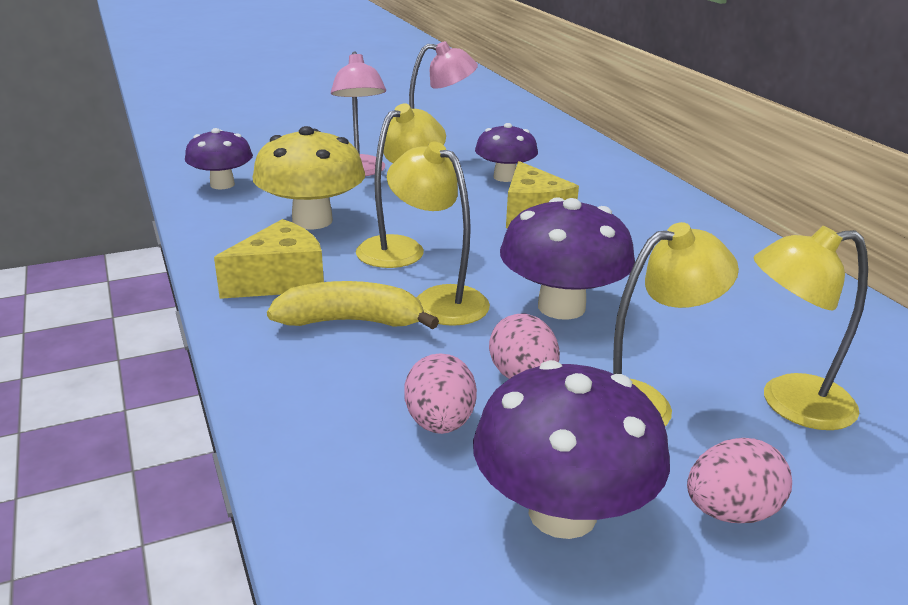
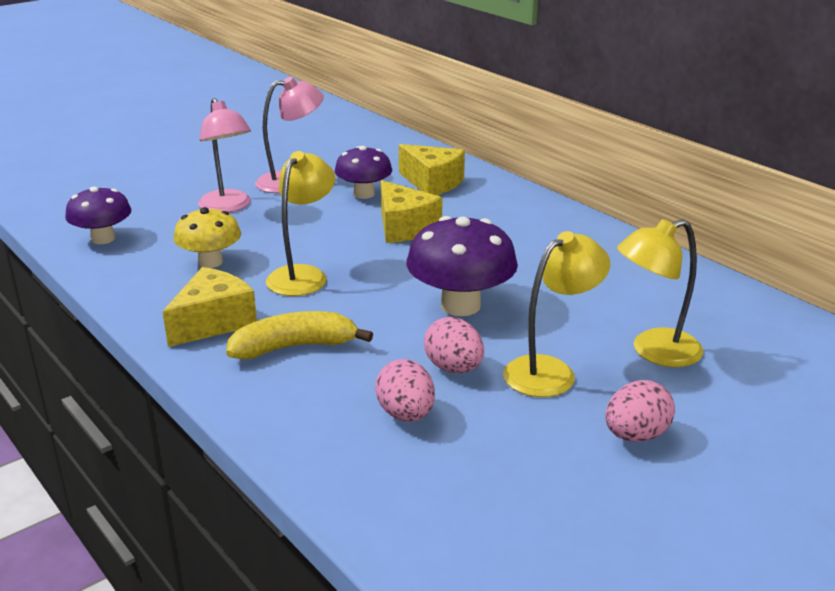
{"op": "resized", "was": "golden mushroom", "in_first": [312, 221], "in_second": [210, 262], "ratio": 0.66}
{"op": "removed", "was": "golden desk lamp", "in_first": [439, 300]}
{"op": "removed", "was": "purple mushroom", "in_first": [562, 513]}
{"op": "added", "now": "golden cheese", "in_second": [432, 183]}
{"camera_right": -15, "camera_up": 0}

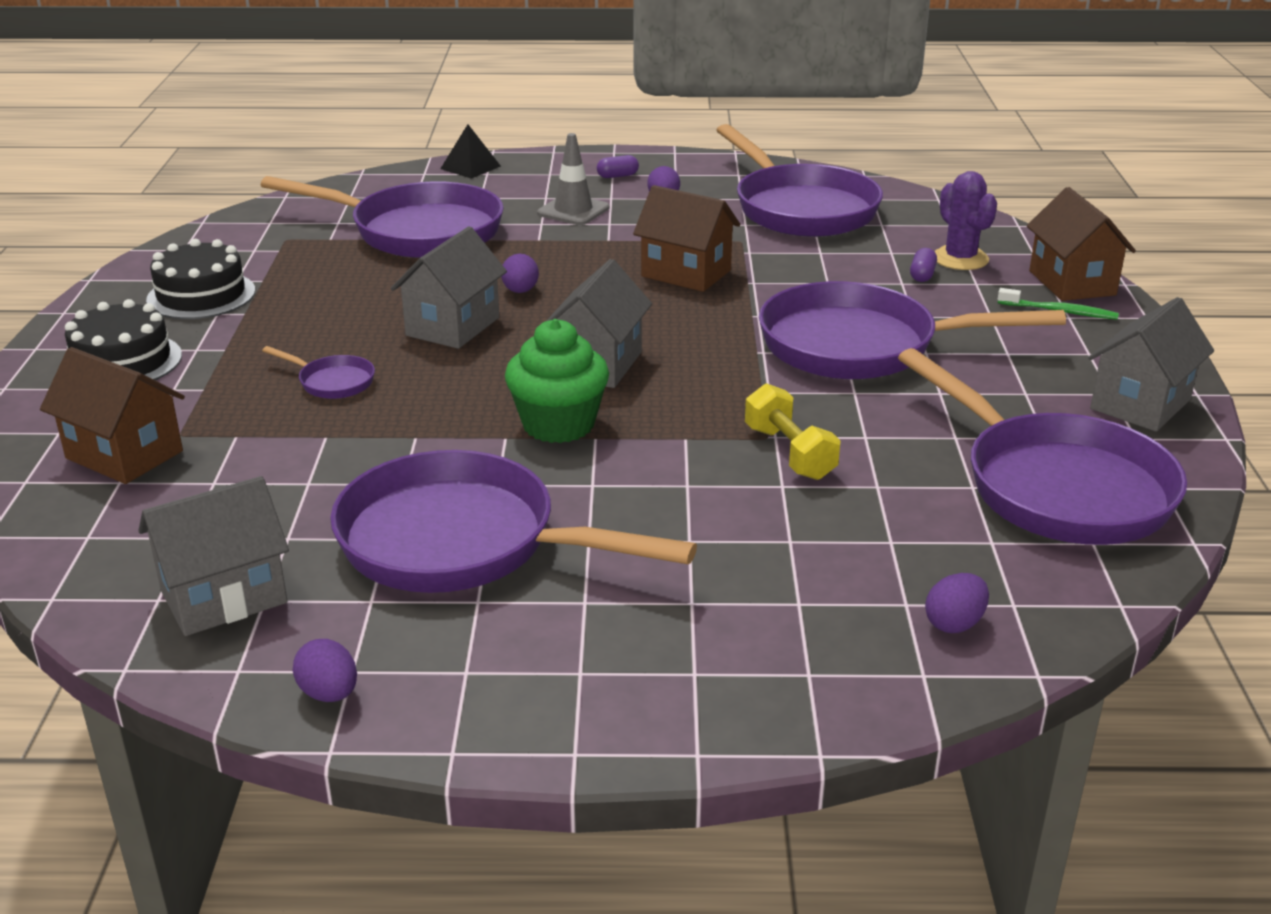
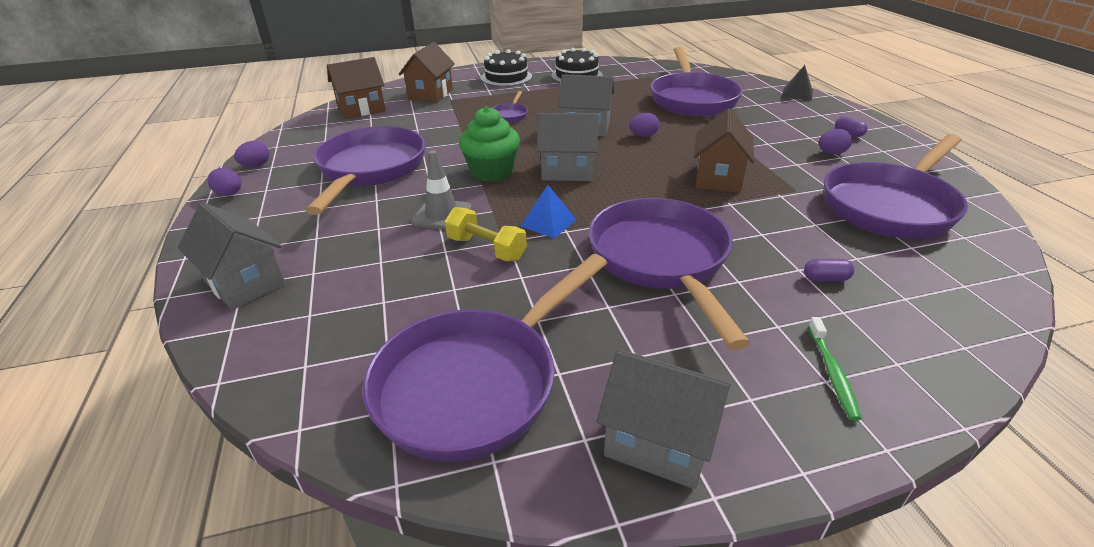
{"op": "moved", "was": "gray traffic cone", "in_first": [573, 211], "in_second": [442, 215]}
{"op": "removed", "was": "purple saguaro cactus", "in_first": [960, 259]}
{"op": "moved", "was": "russet house", "in_first": [1072, 283], "in_second": [361, 109]}
{"op": "turned", "was": "golden dumbbell", "in_first": [789, 453], "in_second": [486, 248], "clockwise": 75}
{"op": "moved", "was": "gray house", "in_first": [224, 597], "in_second": [245, 283]}
{"op": "moved", "was": "purple egg", "in_first": [954, 624], "in_second": [229, 194]}
{"op": "added", "now": "cobalt pyramid shape", "in_second": [548, 222]}
{"camera_right": 75, "camera_up": 5}

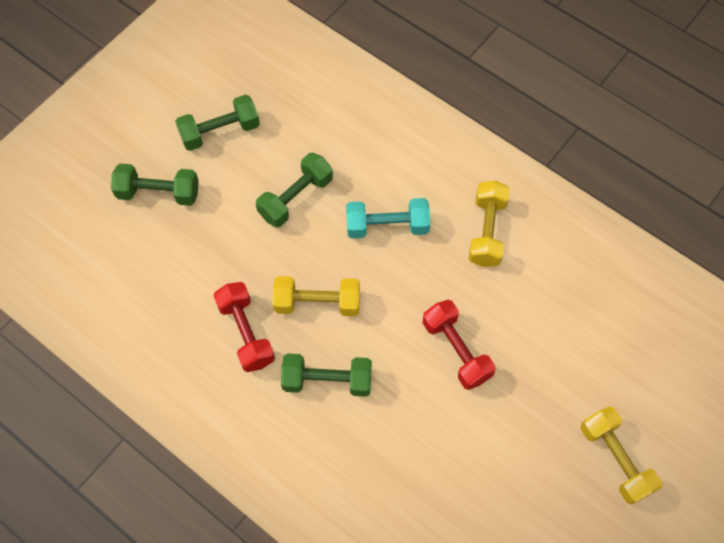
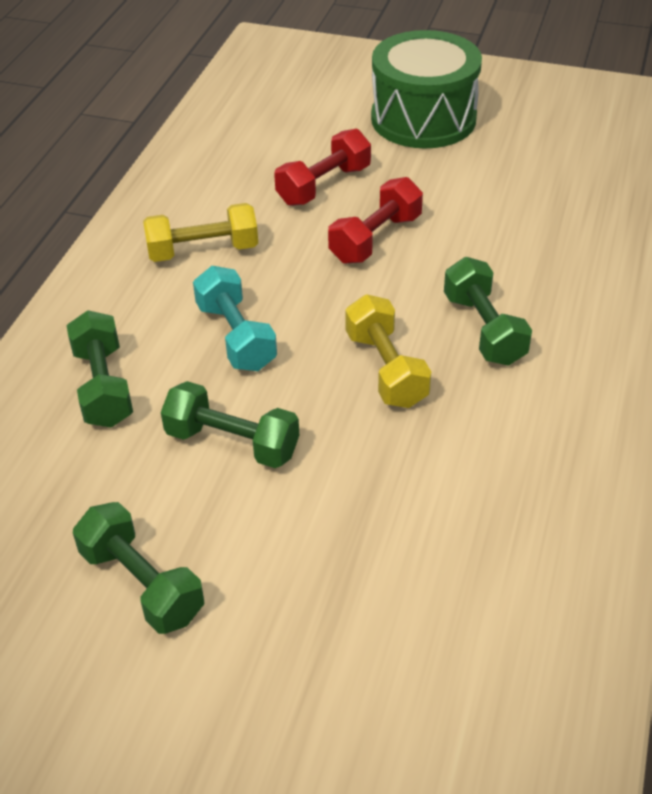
{"op": "moved", "was": "leaf-green dumbbell", "in_first": [158, 193], "in_second": [103, 387]}
{"op": "moved", "was": "scarlet dumbbell", "in_first": [246, 333], "in_second": [324, 185]}
{"op": "replaced", "was": "golden dumbbell", "now": "leaf-green drum", "in_first": [615, 459], "in_second": [423, 119]}
{"camera_right": -110, "camera_up": -20}

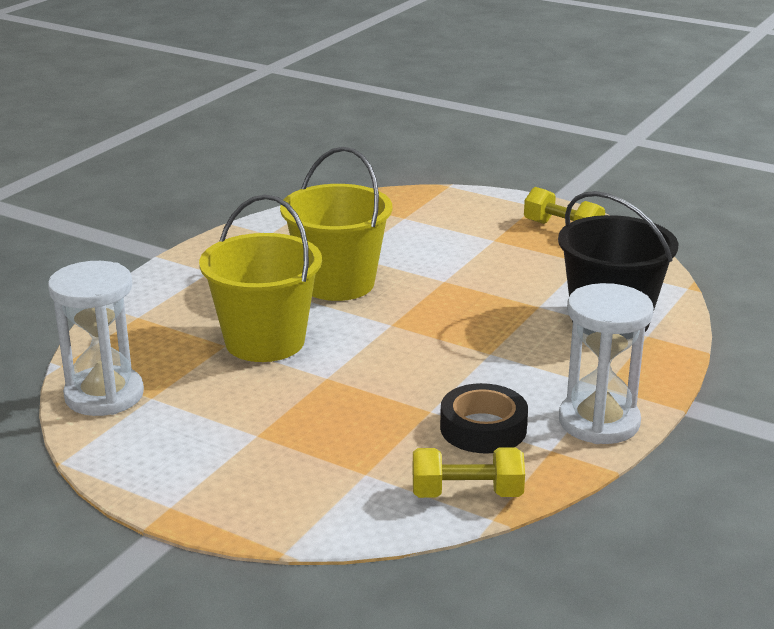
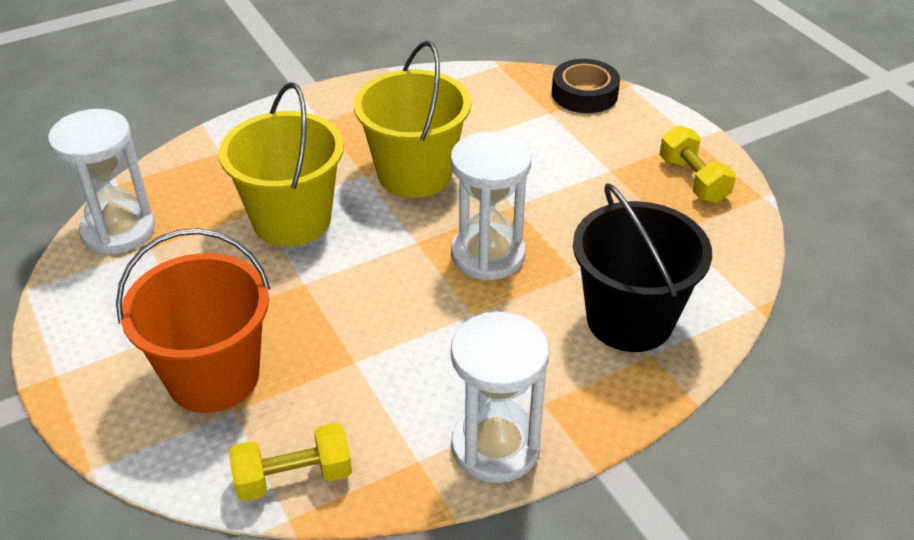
{"op": "moved", "was": "ebony roll of tape", "in_first": [483, 428], "in_second": [584, 94]}
{"op": "turned", "was": "golden dumbbell", "in_first": [467, 494], "in_second": [294, 477], "clockwise": -45}
{"op": "added", "now": "white sand timer", "in_second": [488, 255]}
{"op": "added", "now": "bright orange sand bucket", "in_second": [213, 377]}
{"camera_right": 30, "camera_up": 15}

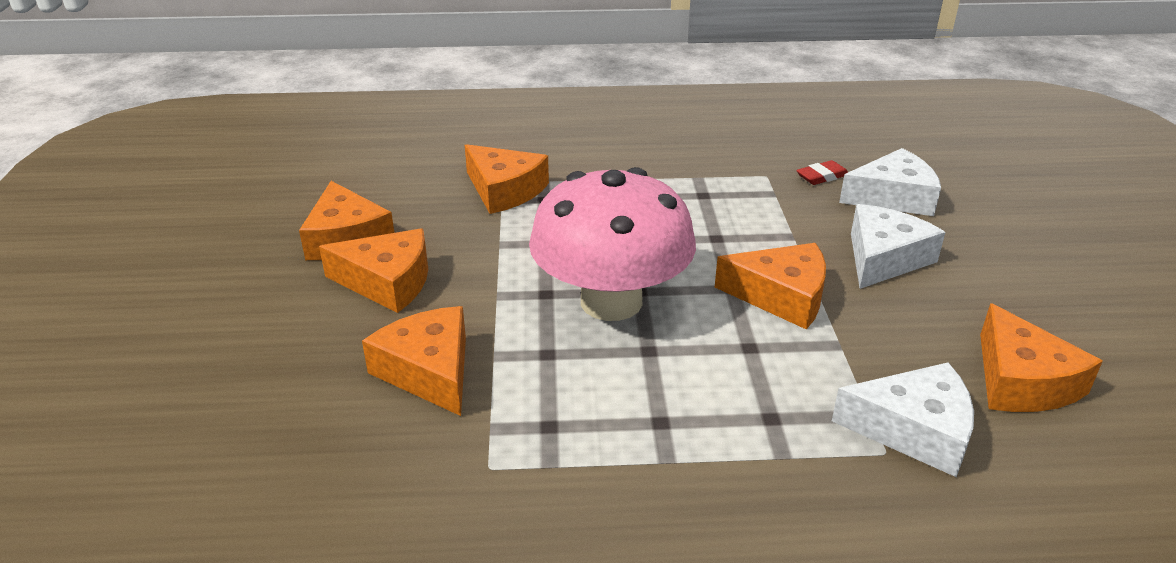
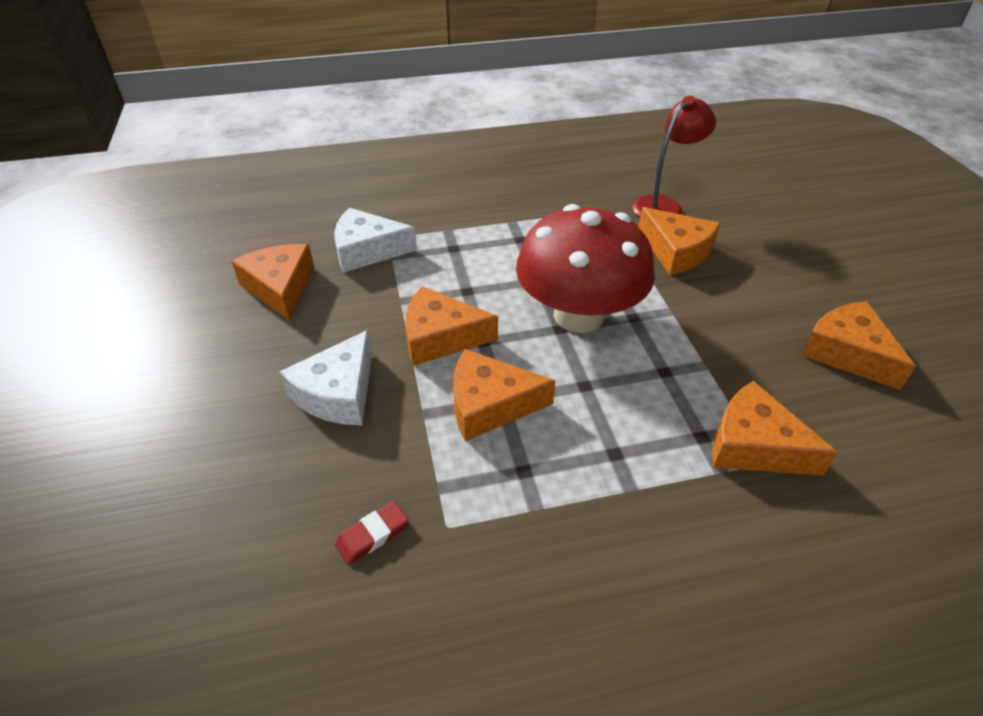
{"op": "removed", "was": "white cheese", "in_first": [893, 197]}
{"op": "recoloured", "was": "pink mushroom", "now": "scarlet mushroom", "in_first": [611, 302], "in_second": [578, 315]}
{"op": "moved", "was": "bright orange cheese", "in_first": [388, 282], "in_second": [490, 405]}
{"op": "added", "now": "scarlet desk lamp", "in_second": [663, 205]}
{"camera_right": 170, "camera_up": 10}

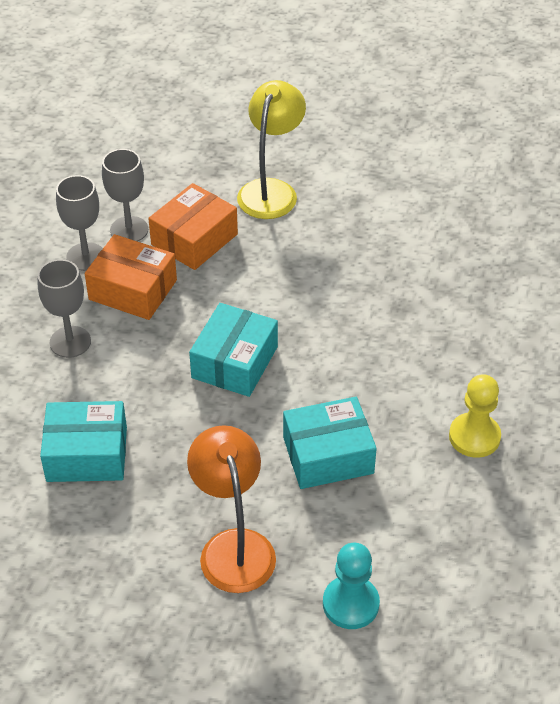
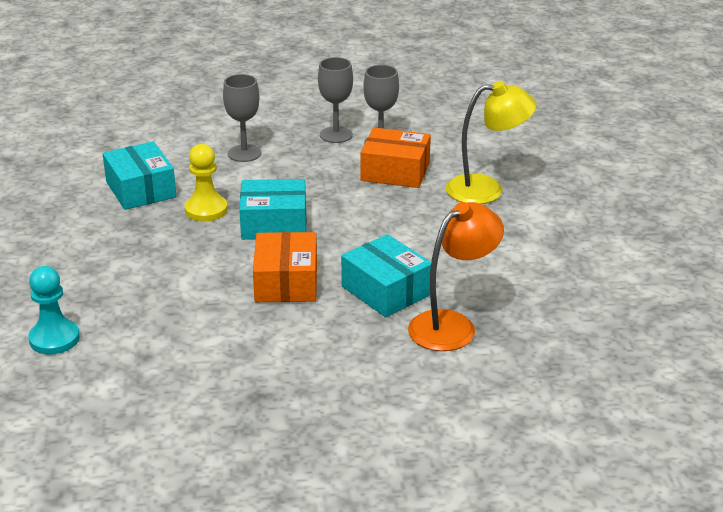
{"op": "moved", "was": "bright orange box", "in_first": [133, 290], "in_second": [286, 282]}
{"op": "moved", "was": "golden chess pawn", "in_first": [474, 437], "in_second": [206, 210]}
{"op": "moved", "was": "aqua box", "in_first": [328, 455], "in_second": [386, 290]}
{"op": "moved", "was": "bright orange desk lamp", "in_first": [233, 546], "in_second": [452, 325]}
{"camera_right": 65, "camera_up": -15}

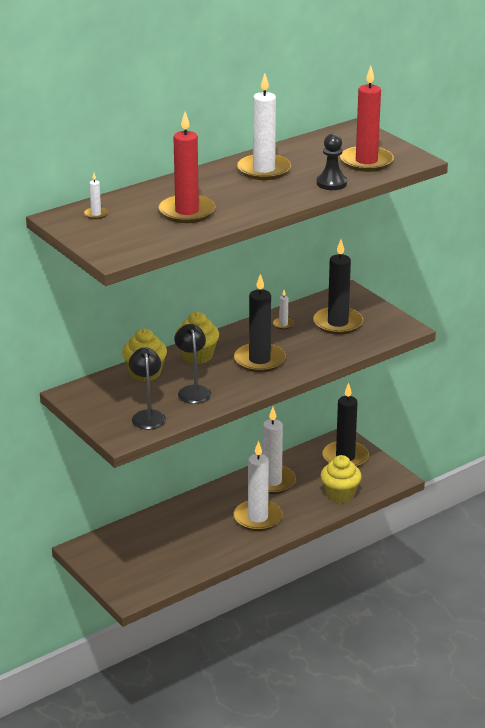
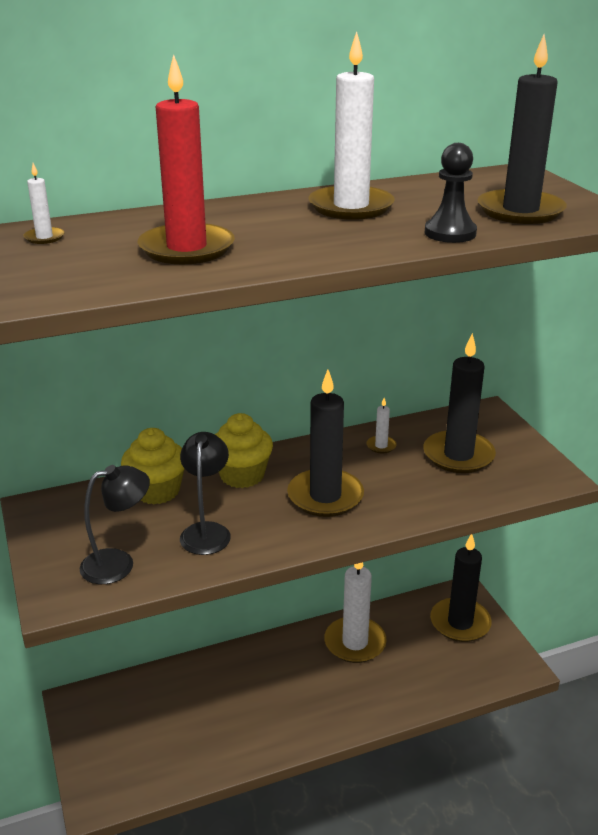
{"op": "recoloured", "was": "scarlet wax candle", "now": "ebony wax candle", "in_first": [366, 162], "in_second": [520, 211]}
{"op": "turned", "was": "ebony desk lamp", "in_first": [148, 415], "in_second": [118, 563], "clockwise": 60}
{"op": "removed", "was": "white wax candle", "in_first": [258, 518]}
{"op": "removed", "was": "golden cupcake", "in_first": [340, 494]}
{"camera_right": 15, "camera_up": 0}

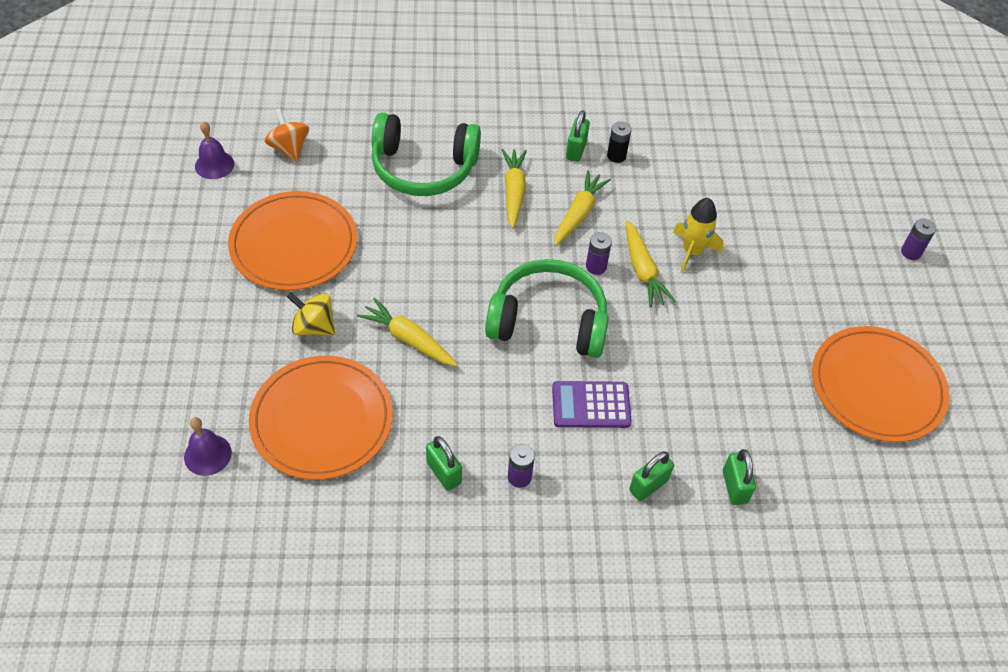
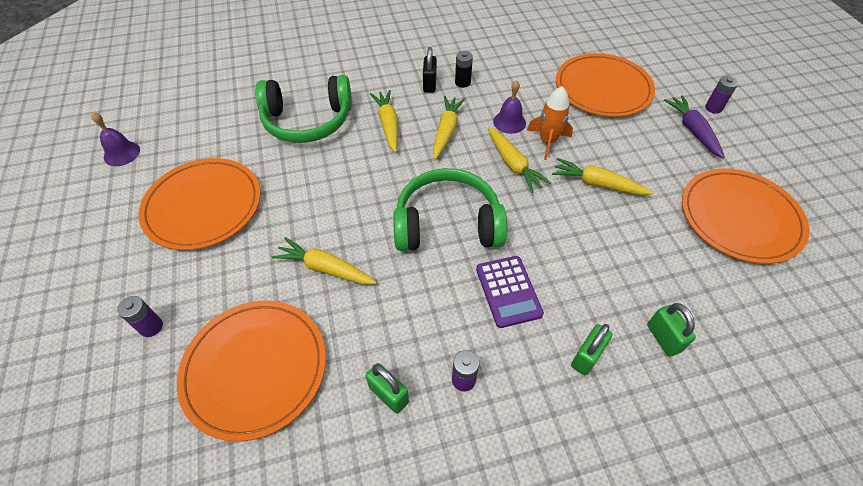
{"op": "removed", "was": "bright orange spinning top", "in_first": [289, 148]}
{"op": "recoloured", "was": "leaf-green lock", "now": "ebony lock", "in_first": [576, 150], "in_second": [429, 84]}
{"op": "recoloured", "was": "golden rocket", "now": "bright orange rocket", "in_first": [692, 251], "in_second": [547, 141]}
{"op": "moved", "was": "purple AA battery", "in_first": [596, 266], "in_second": [151, 327]}
{"op": "removed", "was": "golden spinning top", "in_first": [314, 327]}
{"op": "turned", "was": "purple pocket calculator", "in_first": [591, 405], "in_second": [508, 291], "clockwise": -90}
{"op": "moved", "was": "purple hand bell", "in_first": [207, 454], "in_second": [509, 122]}
{"op": "added", "now": "bright orange flat dish", "in_second": [603, 88]}
{"op": "added", "now": "purple root vegetable", "in_second": [692, 130]}
{"op": "added", "now": "golden root vegetable", "in_second": [597, 184]}
{"camera_right": -10, "camera_up": 0}

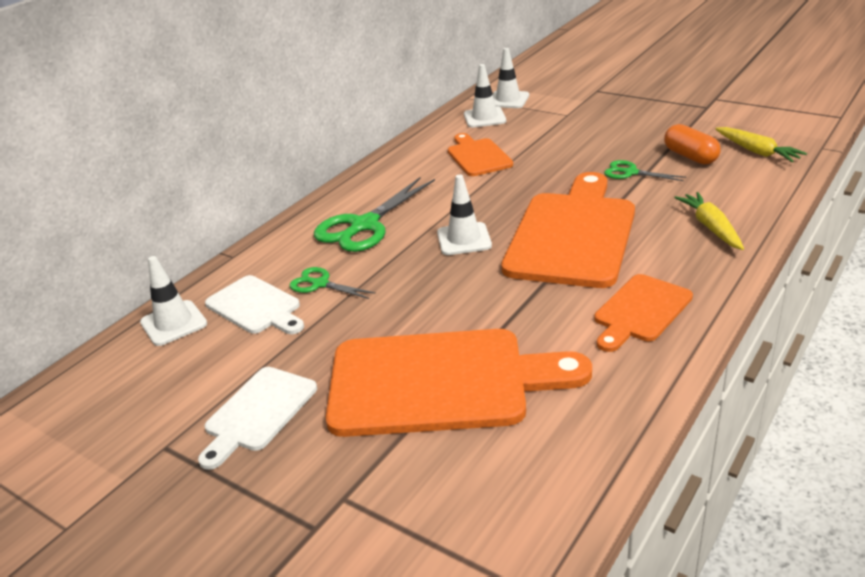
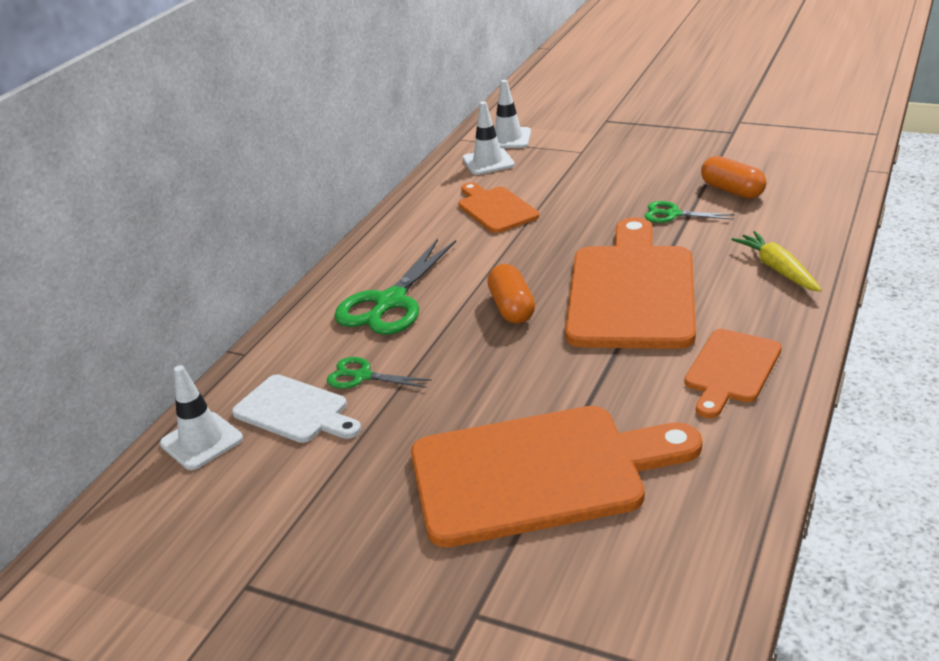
{"op": "removed", "was": "golden root vegetable", "in_first": [757, 152]}
{"op": "replaced", "was": "white traffic cone", "now": "bright orange pill", "in_first": [464, 239], "in_second": [511, 308]}
{"op": "removed", "was": "white cutting board", "in_first": [258, 412]}
{"camera_right": -10, "camera_up": 0}

